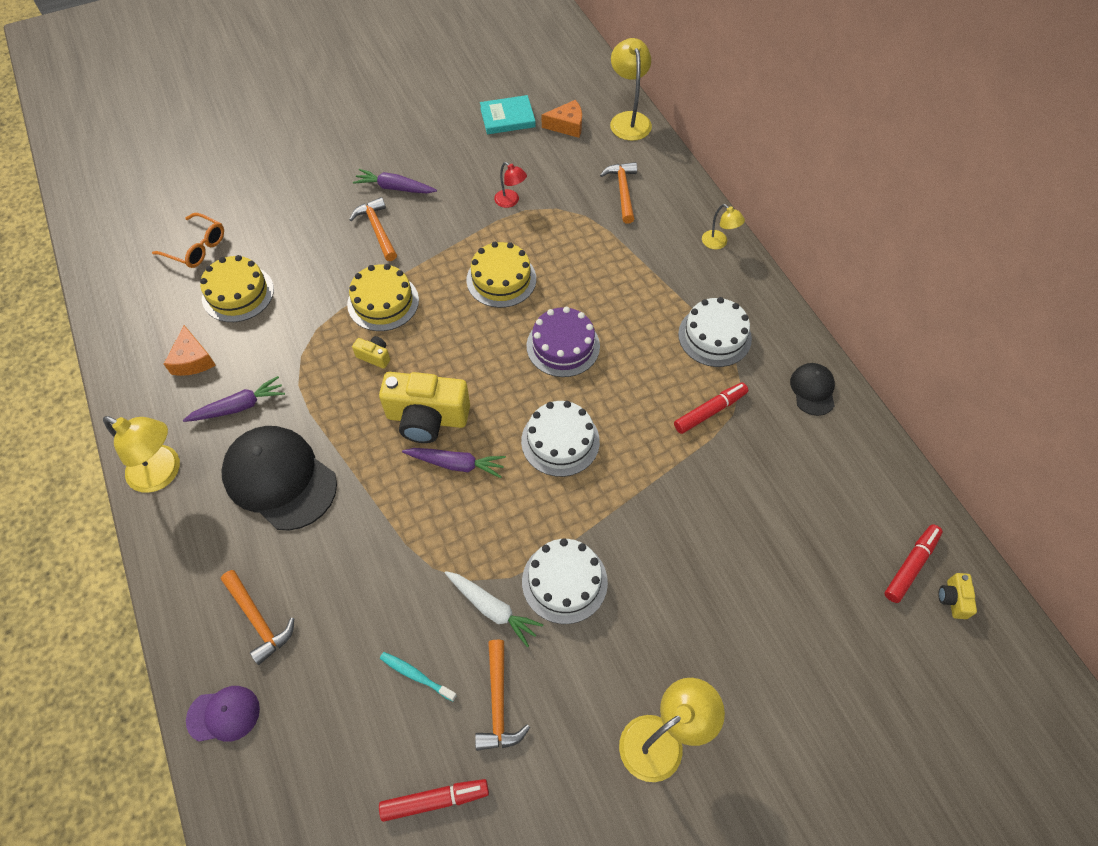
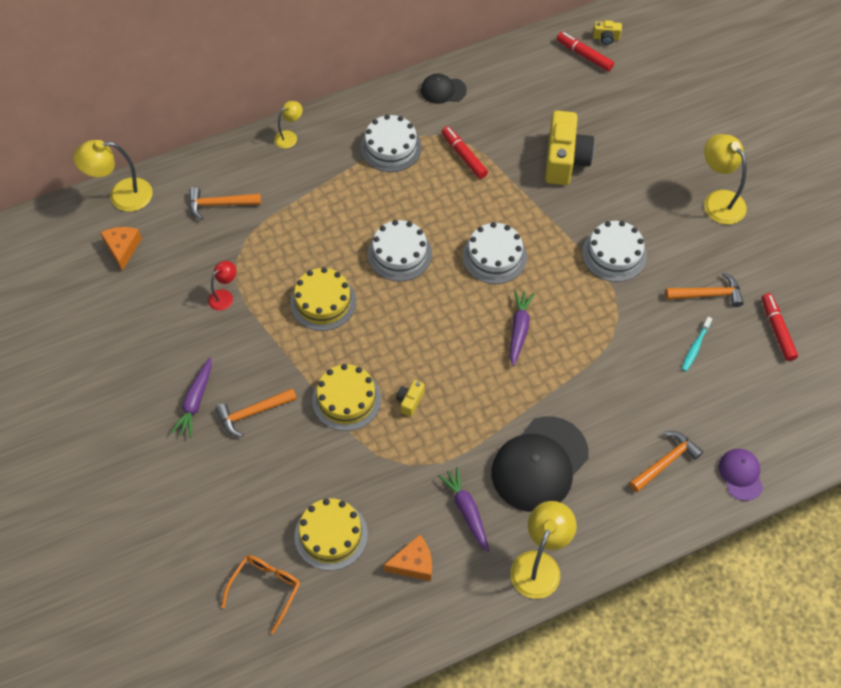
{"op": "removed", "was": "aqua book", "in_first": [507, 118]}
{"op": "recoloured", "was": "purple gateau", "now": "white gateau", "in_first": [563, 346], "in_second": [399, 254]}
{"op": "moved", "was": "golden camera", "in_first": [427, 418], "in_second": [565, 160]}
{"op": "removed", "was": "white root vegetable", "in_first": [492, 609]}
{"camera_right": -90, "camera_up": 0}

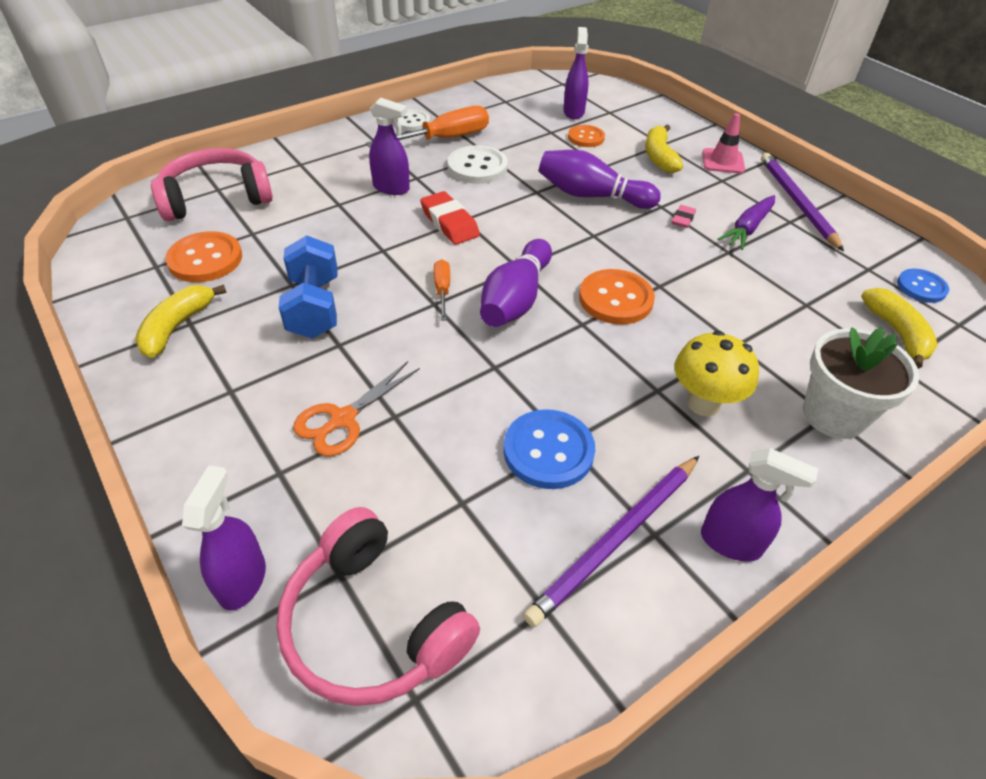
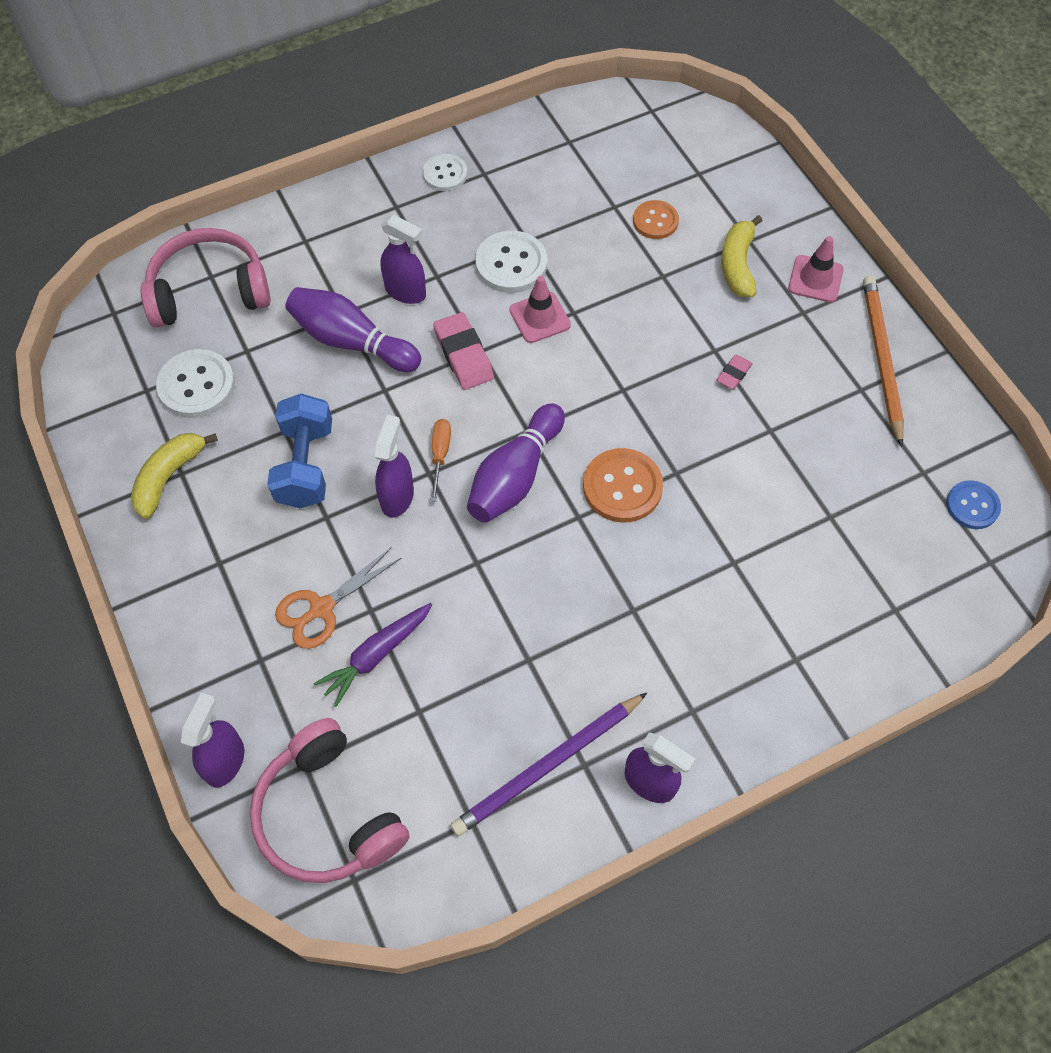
{"op": "moved", "was": "purple sprayer", "in_first": [573, 112], "in_second": [397, 497]}
{"op": "removed", "was": "bright orange flat screwdriver", "in_first": [444, 139]}
{"op": "moved", "was": "purple skittle", "in_first": [591, 196], "in_second": [351, 341]}
{"op": "recoloured", "was": "purple lead pencil", "now": "bright orange lead pencil", "in_first": [797, 203], "in_second": [881, 359]}
{"op": "recoloured", "was": "scarlet pencil eraser", "now": "pink pencil eraser", "in_first": [449, 223], "in_second": [463, 355]}
{"op": "moved", "was": "purple root vegetable", "in_first": [747, 228], "in_second": [376, 655]}
{"op": "recoloured", "was": "bright orange sewing button", "now": "white sewing button", "in_first": [205, 259], "in_second": [196, 385]}
{"op": "removed", "was": "golden toy banana", "in_first": [897, 333]}
{"op": "removed", "was": "white potted plant", "in_first": [833, 415]}
{"op": "removed", "was": "golden mushroom", "in_first": [703, 403]}
{"op": "removed", "was": "cobalt sewing button", "in_first": [548, 451]}
{"op": "added", "now": "pink traffic cone", "in_second": [540, 317]}
{"camera_right": 10, "camera_up": 15}

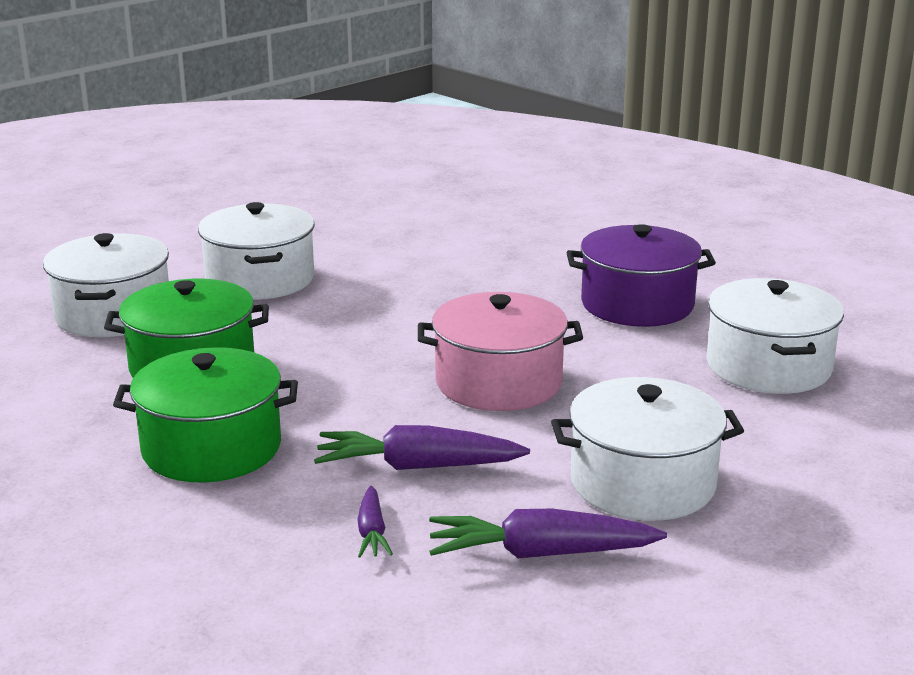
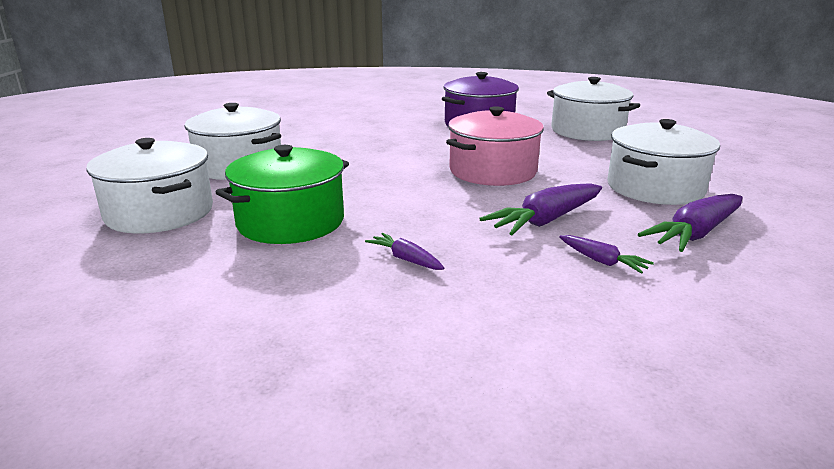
{"op": "replaced", "was": "leaf-green cooking pot", "now": "purple root vegetable", "in_first": [212, 448], "in_second": [406, 259]}
{"camera_right": -40, "camera_up": 0}

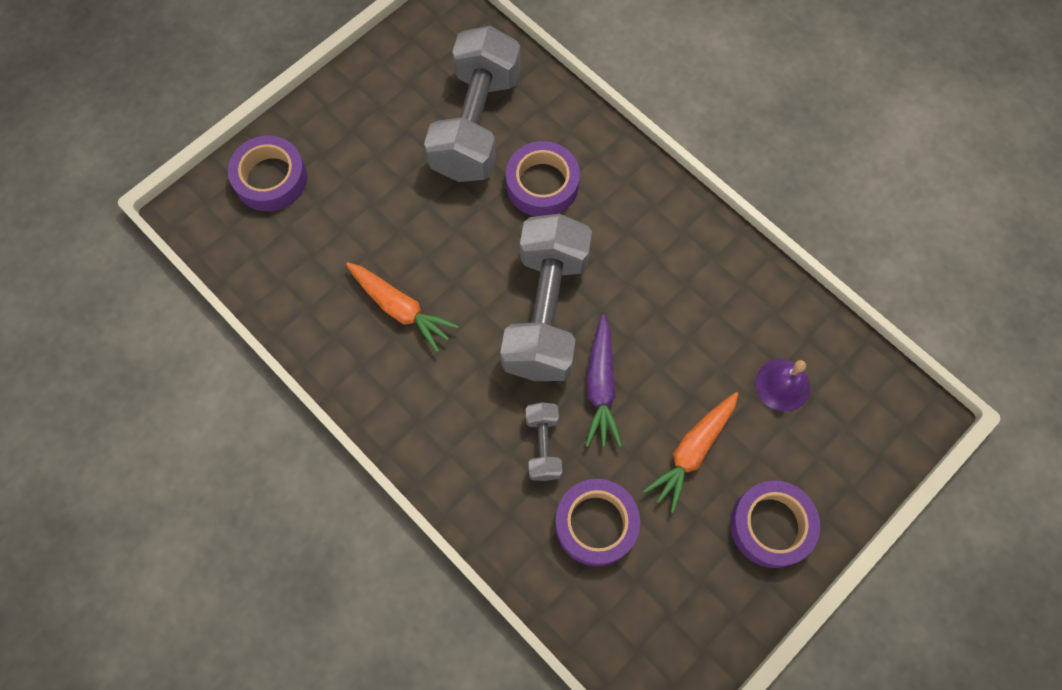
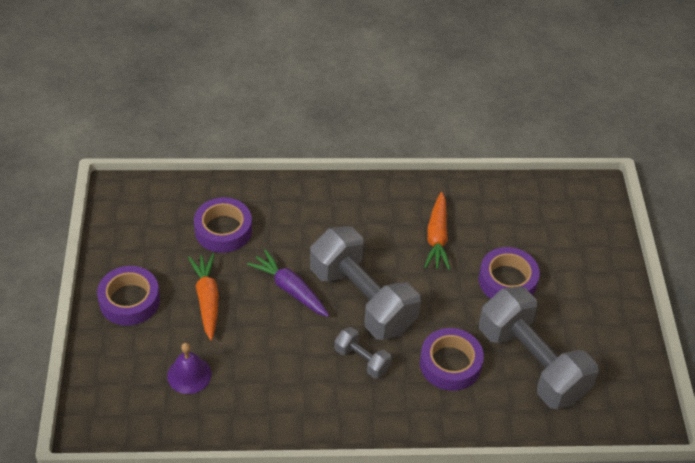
{"op": "moved", "was": "purple roll of tape", "in_first": [270, 178], "in_second": [507, 280]}
{"op": "turned", "was": "bright orange root vegetable", "in_first": [400, 308], "in_second": [437, 237], "clockwise": -75}
{"op": "moved", "was": "gray dumbbell", "in_first": [543, 446], "in_second": [362, 360]}
{"camera_right": 130, "camera_up": -20}

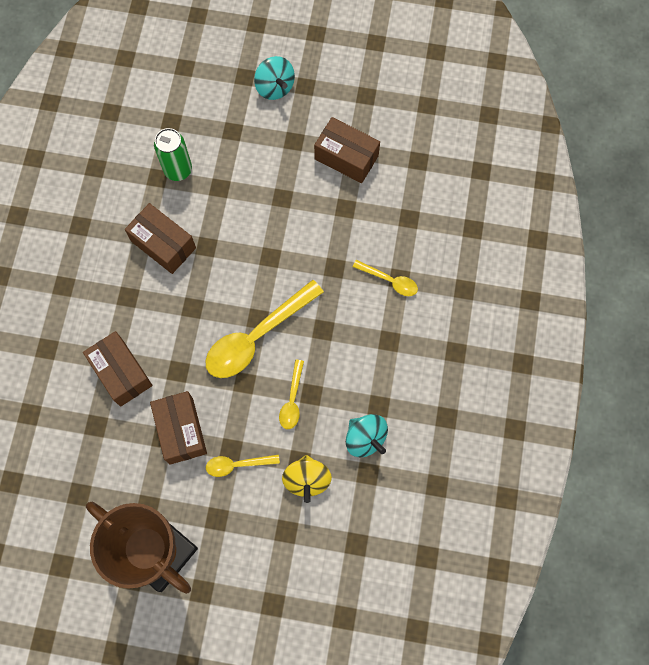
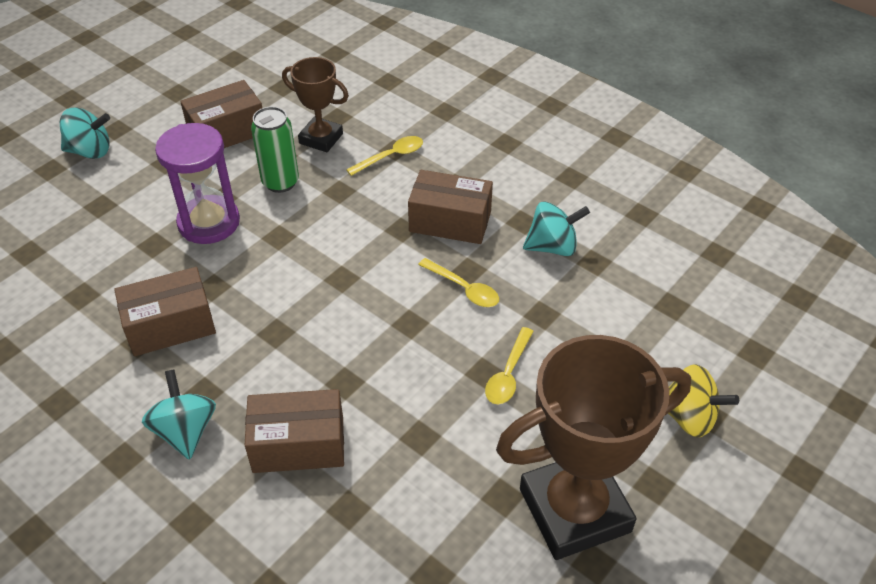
{"op": "moved", "was": "leaf-green tin", "in_first": [178, 170], "in_second": [280, 182]}
{"op": "removed", "was": "golden spoon", "in_first": [257, 337]}
{"op": "moved", "was": "russet box", "in_first": [181, 431], "in_second": [450, 221]}
{"op": "moved", "was": "golden spinning top", "in_first": [307, 480], "in_second": [689, 417]}
{"op": "added", "now": "russet award cup", "in_second": [321, 138]}
{"op": "added", "now": "purple sand timer", "in_second": [209, 222]}
{"op": "added", "now": "aqua spinning top", "in_second": [185, 431]}
{"camera_right": -60, "camera_up": -25}

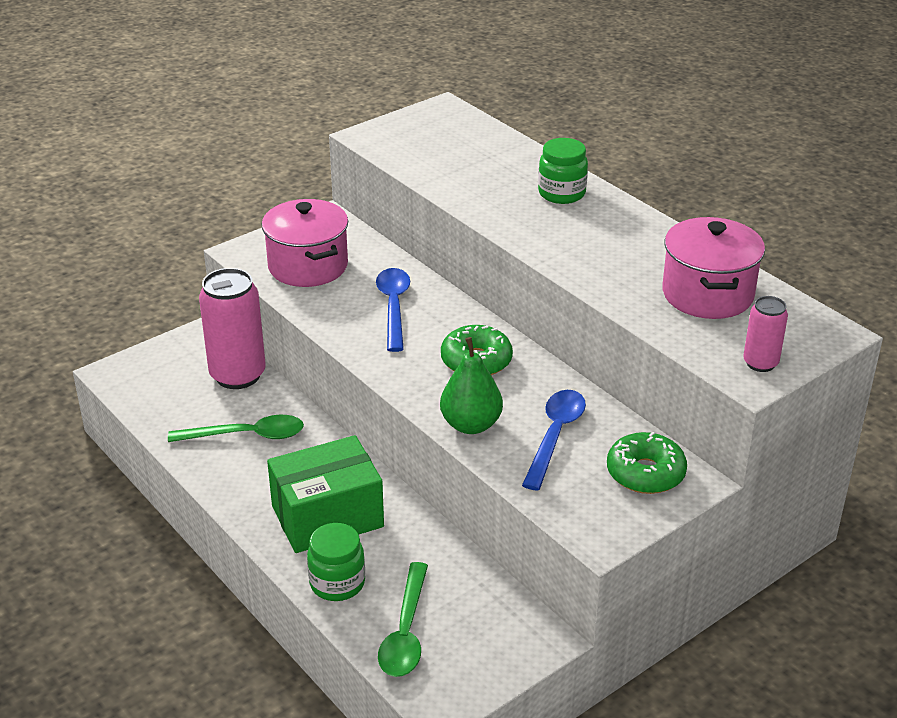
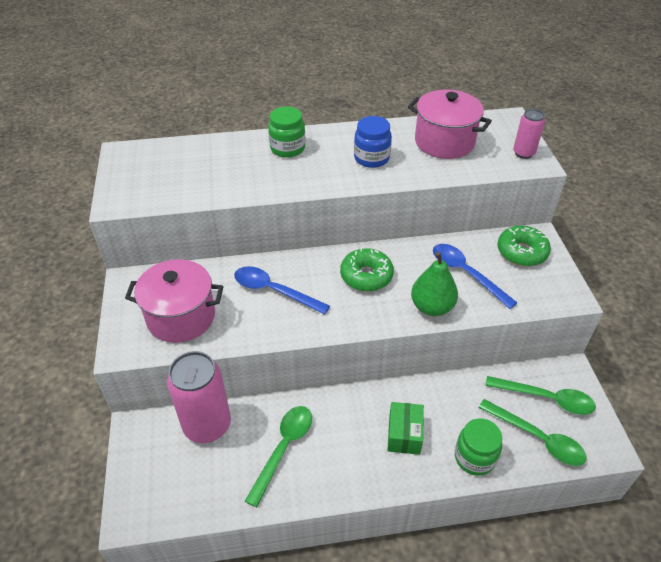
{"op": "resized", "was": "leaf-green box", "in_first": [327, 516], "in_second": [404, 435], "ratio": 0.56}
{"op": "added", "now": "cobalt preserve jar", "in_second": [371, 158]}
{"op": "added", "now": "leaf-green spoon", "in_second": [546, 398]}
{"camera_right": -60, "camera_up": 10}

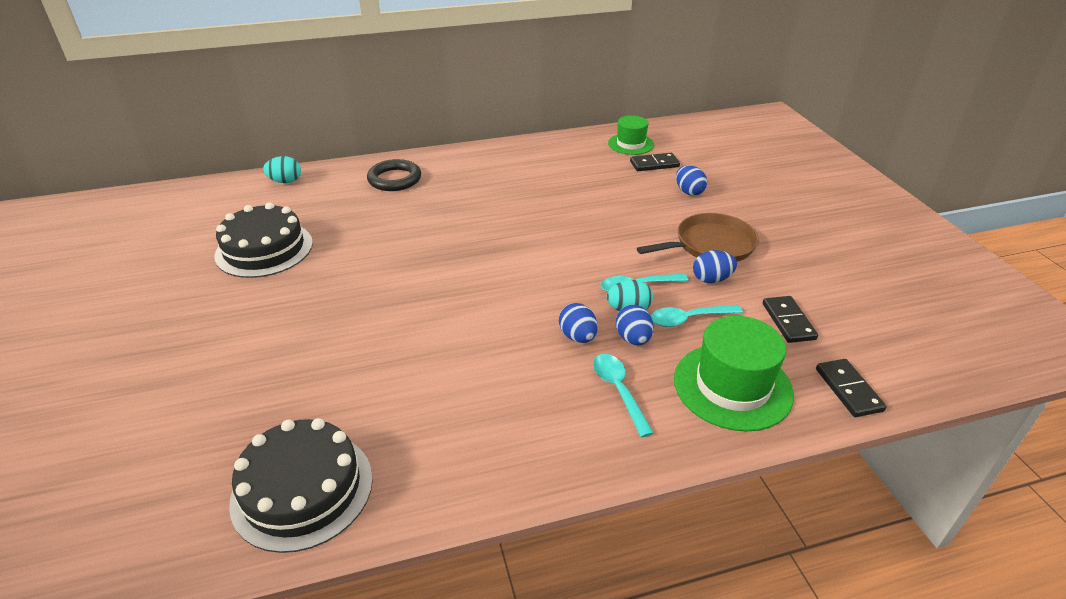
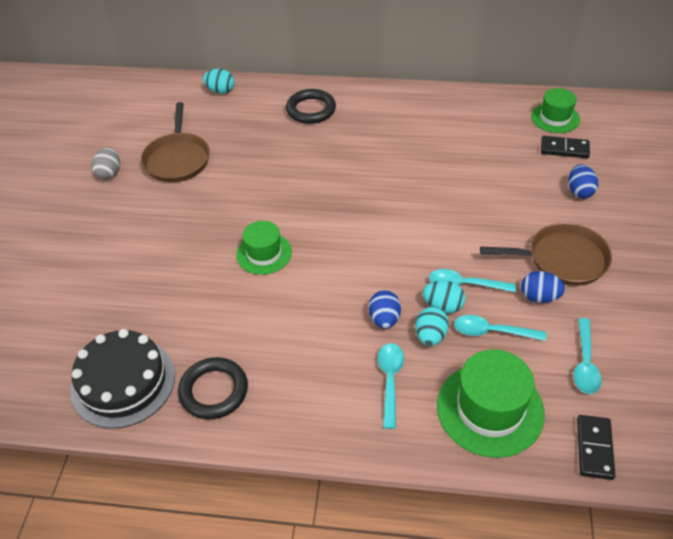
{"op": "replaced", "was": "ebony gateau", "now": "russet frying pan", "in_first": [264, 249], "in_second": [177, 159]}
{"op": "replaced", "was": "ebony domino piece", "now": "aqua spoon", "in_first": [788, 321], "in_second": [585, 363]}
{"op": "recoloured", "was": "cobalt egg", "now": "aqua egg", "in_first": [633, 339], "in_second": [430, 336]}
{"op": "added", "now": "gray egg", "in_second": [109, 173]}
{"op": "added", "now": "leaf-green hat", "in_second": [264, 253]}
{"op": "added", "now": "ebony ring", "in_second": [214, 391]}
{"camera_right": 25, "camera_up": 10}

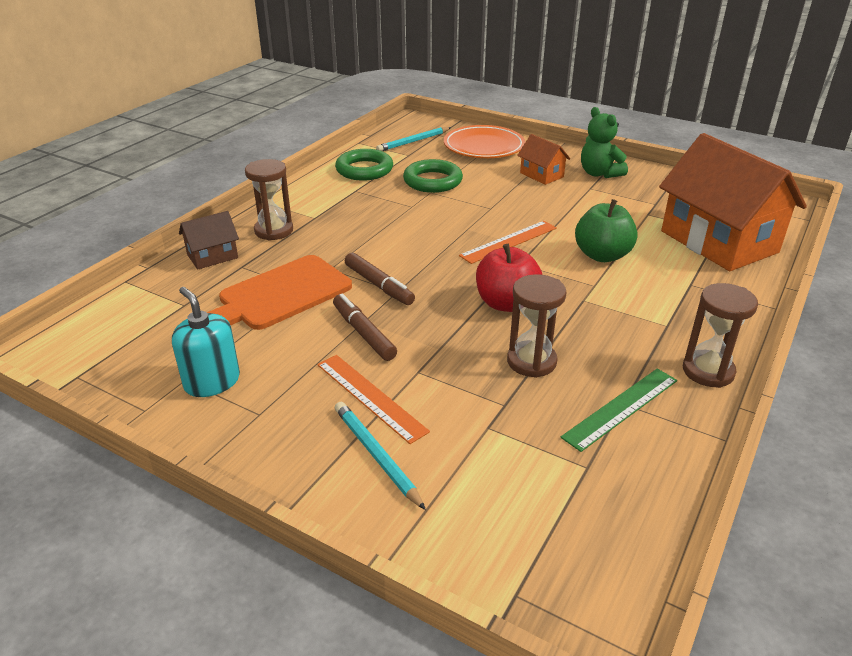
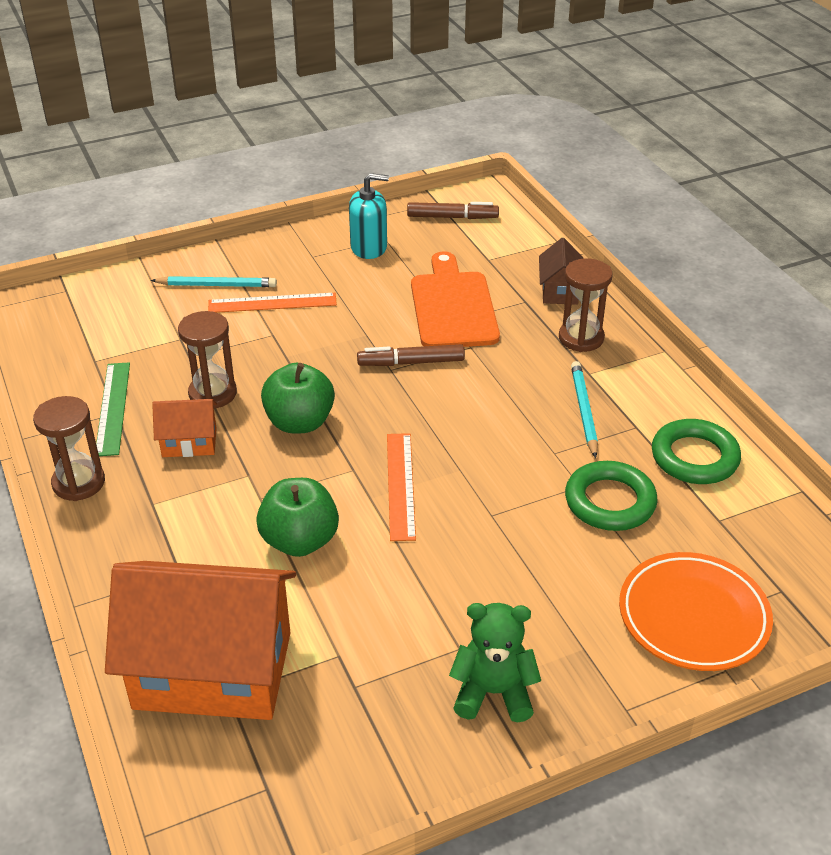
{"op": "moved", "was": "aqua lead pencil", "in_first": [413, 142], "in_second": [583, 410]}
{"op": "moved", "was": "bright orange house", "in_first": [541, 175], "in_second": [189, 442]}
{"op": "recoloured", "was": "scarlet apple fruit", "now": "leaf-green apple fruit", "in_first": [506, 303], "in_second": [299, 422]}
{"op": "moved", "was": "russet felt pen", "in_first": [363, 333], "in_second": [452, 217]}
{"camera_right": 125, "camera_up": 5}

